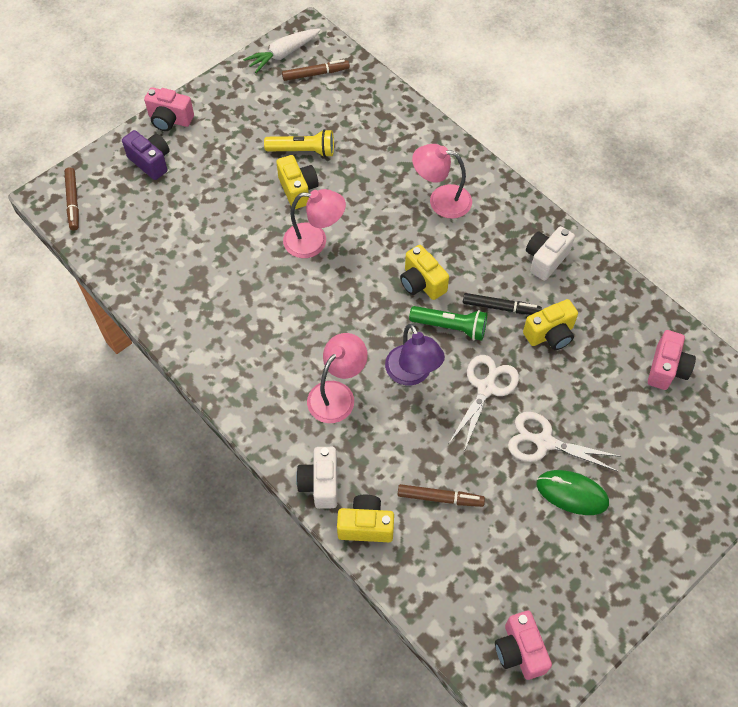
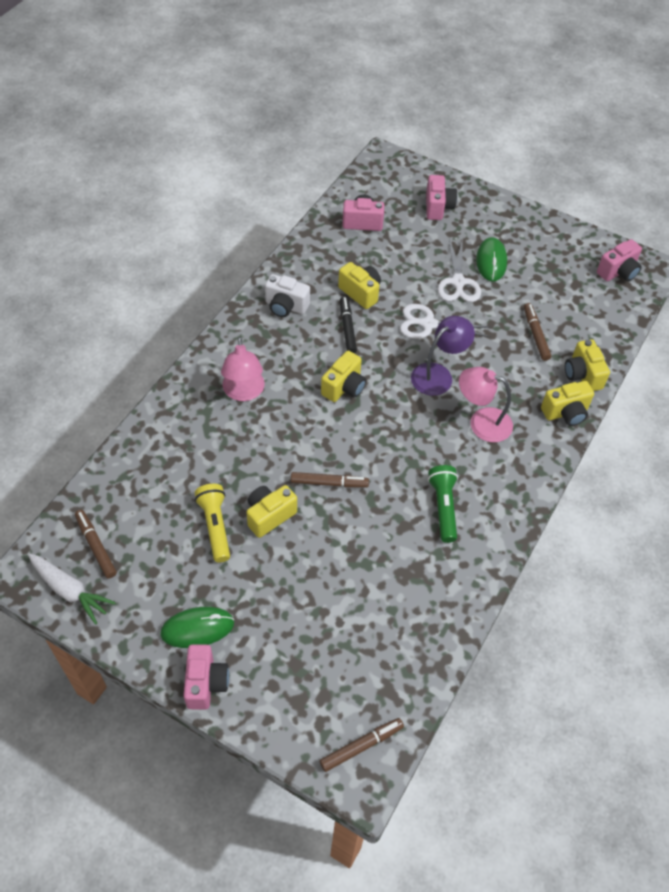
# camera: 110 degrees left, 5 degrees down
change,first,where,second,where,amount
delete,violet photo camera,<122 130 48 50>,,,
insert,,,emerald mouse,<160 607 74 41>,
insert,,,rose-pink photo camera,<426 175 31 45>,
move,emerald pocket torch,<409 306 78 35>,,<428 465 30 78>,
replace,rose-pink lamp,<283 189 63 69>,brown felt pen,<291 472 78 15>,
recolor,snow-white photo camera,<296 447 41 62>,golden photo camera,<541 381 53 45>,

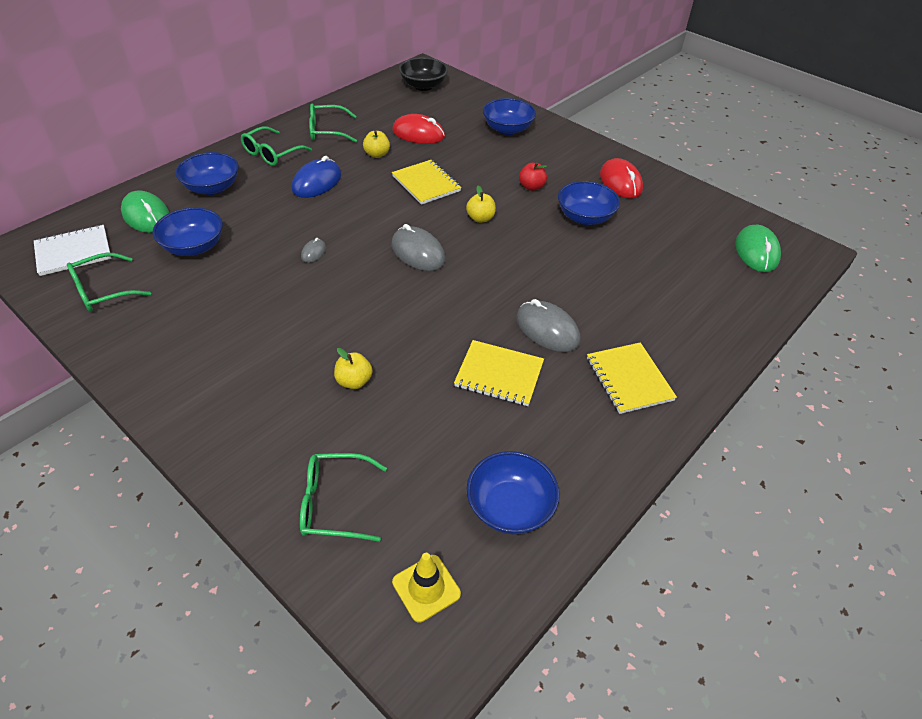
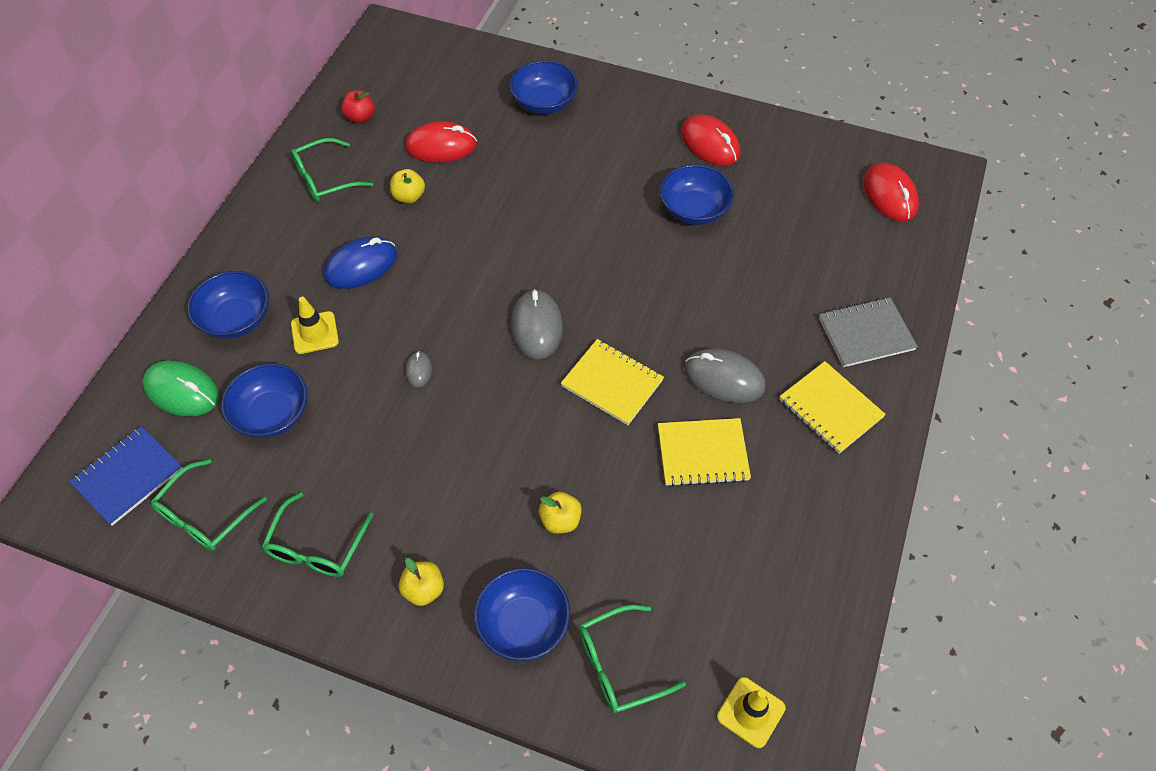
# camera: 20 degrees left, 10 degrees up
change,first,where,second,where,amount
delete,jet-black bowl,<399 57 49 34>,,,
insert,,,golden traffic cone,<291 297 48 57>,
insert,,,ash-grey exercise book,<819 297 99 70>,
move,emerald eyeglasses,<241 126 71 40>,,<262 492 112 85>,
move,golden exercise book,<392 160 69 45>,,<561 339 103 86>,
move,golden apple fruit,<466 185 30 38>,,<399 558 45 48>,
move,blue bowl,<467 451 93 84>,,<474 568 96 93>,
move,scarlet apple fruit,<519 162 28 29>,,<341 90 34 33>,
recolor,snow-white exercise book,<34 225 77 51>,blue exercise book,<69 426 113 100>,
recolor,emerald mouse,<735 225 46 47>,scarlet mouse,<863 163 56 58>,
rotate,blue mouse,<292 156 49 42>,,<324 236 73 53>,45 degrees clockwise
rotate,ash-grey mouse,<392 224 53 47>,,<511 289 52 70>,60 degrees clockwise

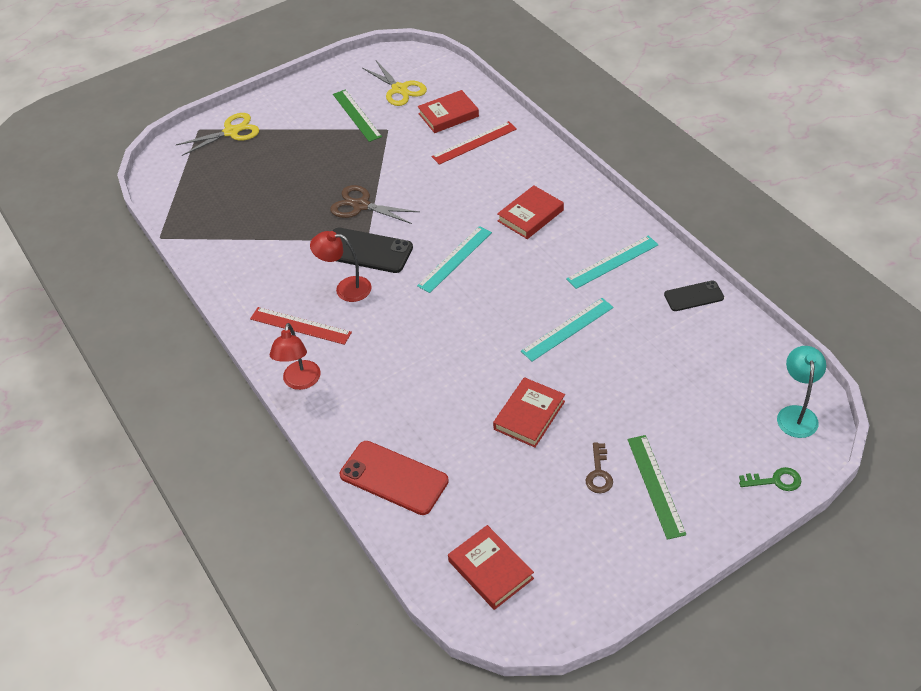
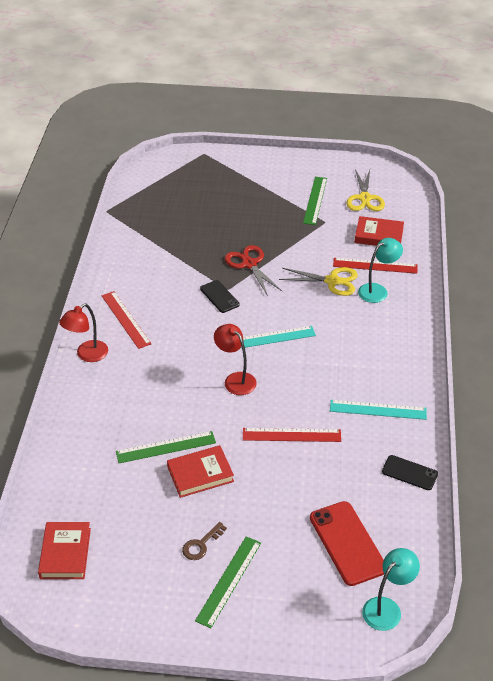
# camera: 35 degrees right, 5 degrees down
change,first,where,second,where,amount
delete,scarlet hardcover,<497 185 67 54>,,,
delete,emerald door key,<739 467 62 24>,,,
insert,,,emerald straightedge,<116 431 100 32>,
insert,,,teal lamp,<358 238 45 65>,
move,golden shears,<176 113 83 43>,,<279 267 79 29>,
move,scarlet lamp,<310 231 62 71>,,<214 324 43 71>,
move,scarlet mobile phone,<340 441 109 74>,,<310 501 74 85>,
recolor,brown shears,<330 185 90 39>,scarlet shears,<225 245 57 51>,
recolor,teal straightedge,<521 298 93 64>,scarlet straightedge,<243 428 98 14>,
resize,jet-black mobile phone,<333 228 80 45>,,<200 280 40 33>,x0.60

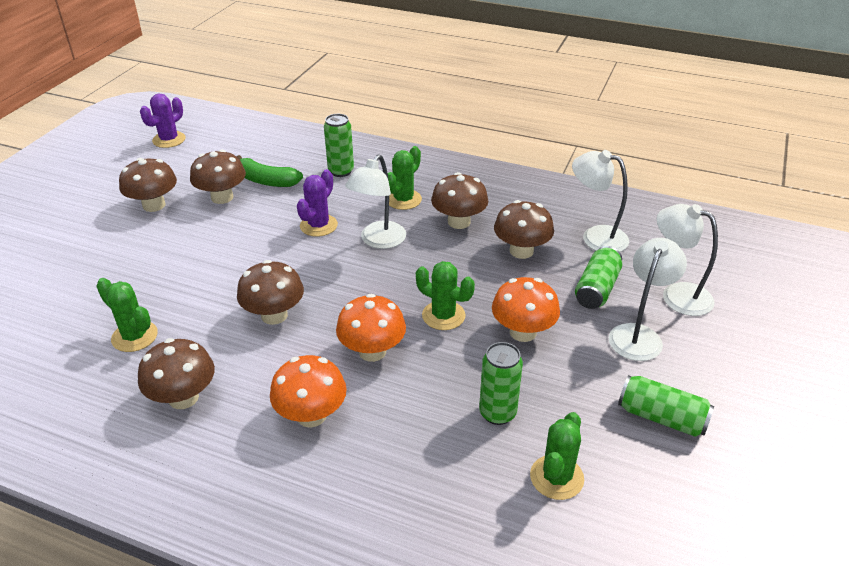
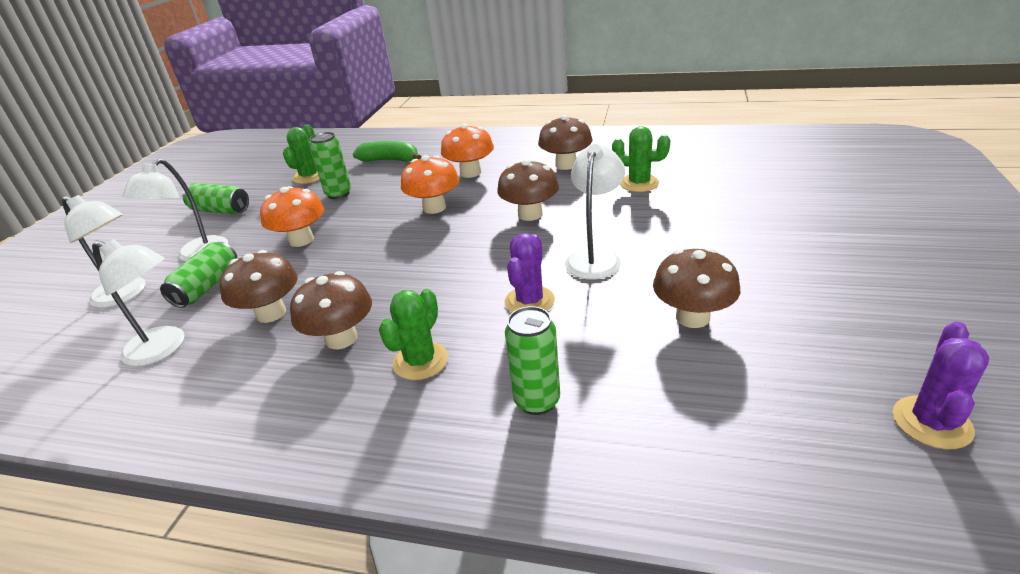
# camera: 175 degrees right, 5 degrees down
change,first,where,second,where,amount
delete,brown toadstool,<119 158 58 54>,,,
delete,emerald prickly plant,<416 261 59 69>,,,
move,emerald banana fruit,<236 155 67 32>,,<353 141 68 21>,
move,snow-white lamp,<345 154 61 95>,,<565 144 60 136>,

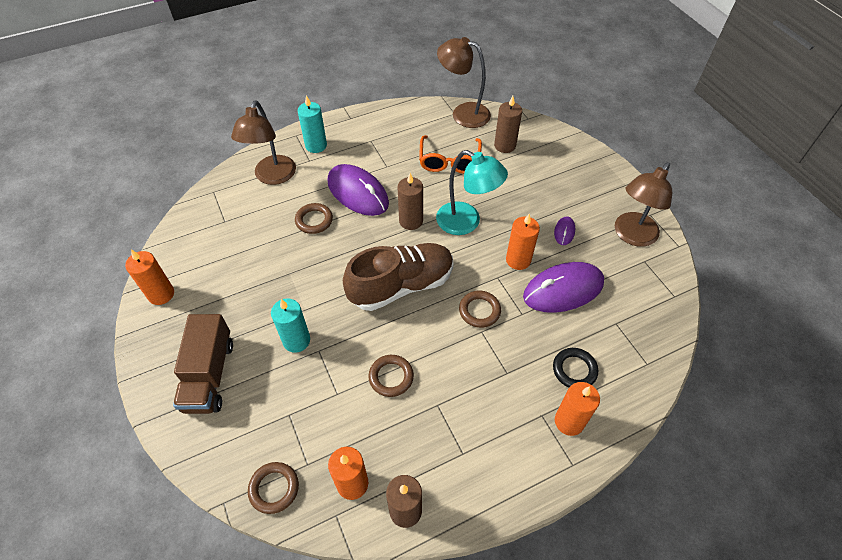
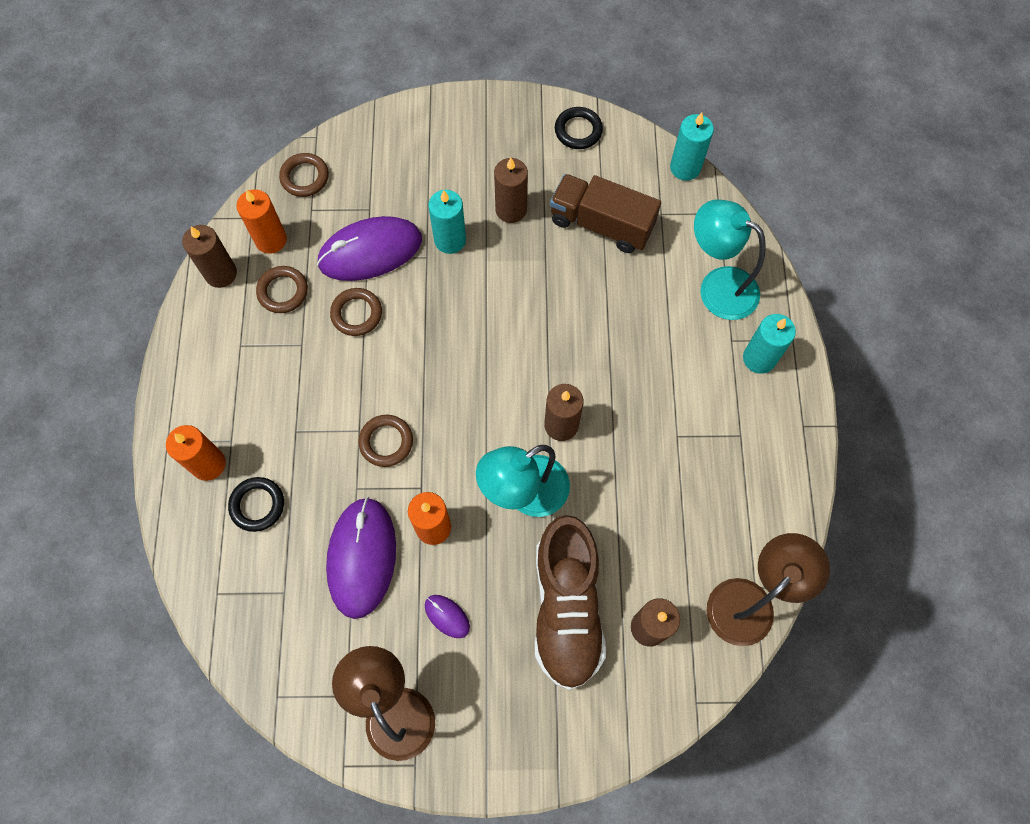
# camera: 115 degrees right, 15 degrees up
change,first,where,second,where,amount
delete,orange eyeglasses,<419 135 63 39>,,,
insert,,,brown candle,<494 157 34 66>,
insert,,,teal candle,<670 113 44 68>,
move,brown toy truck,<173 314 60 100>,,<550 174 111 79>,
move,brown hoop,<295 203 38 31>,,<256 266 52 47>,
move,violet mouse,<328 164 61 52>,,<317 216 105 65>,
move,brown shoe,<343 243 111 68>,,<535 515 71 175>,
replace,orange candle,<125 250 49 55>,jet-black hoop,<555 107 48 42>,
recolor,brown lamp,<231 100 65 85>,teal lamp,<694 199 72 121>,

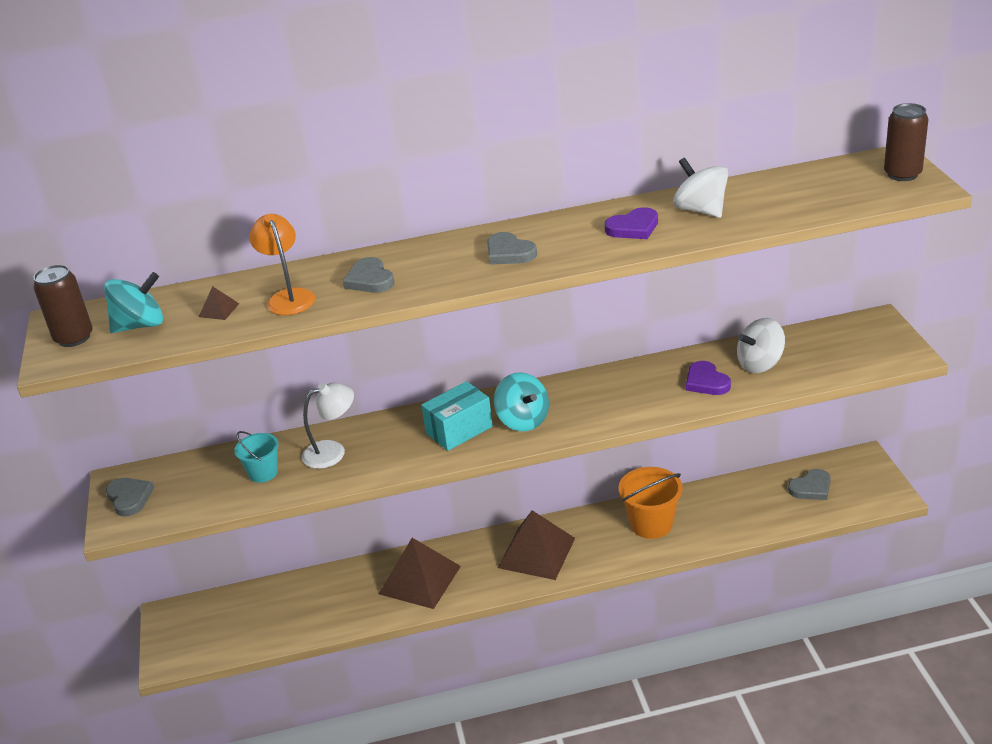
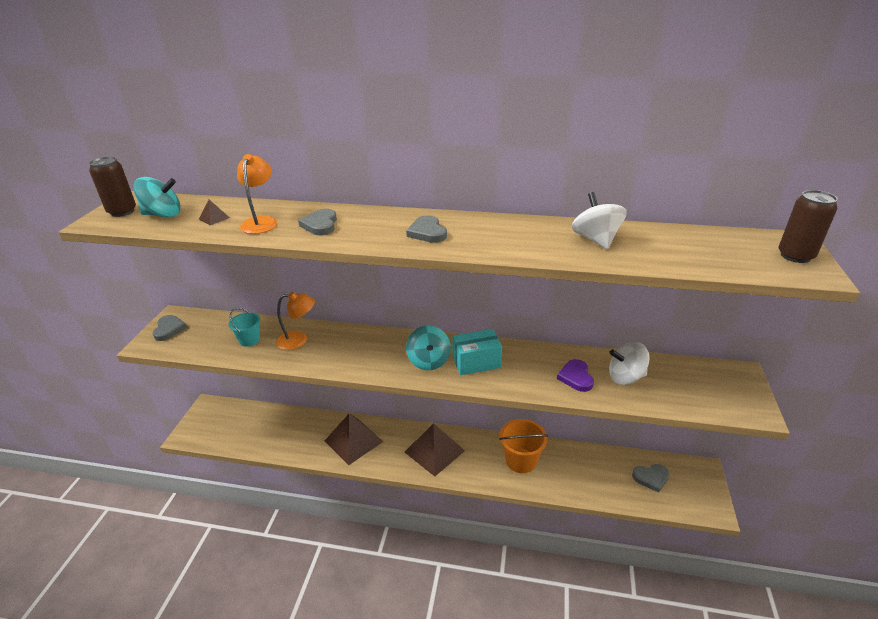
# camera: 20 degrees right, 0 degrees up
change,first,where,second,where,amount
delete,violet heart,<605 207 53 32>,,,
move,teal parcel,<421 381 72 70>,,<452 329 50 46>,
recolor,snow-white lamp,<302 382 52 87>,orange lamp,<276 292 39 58>,

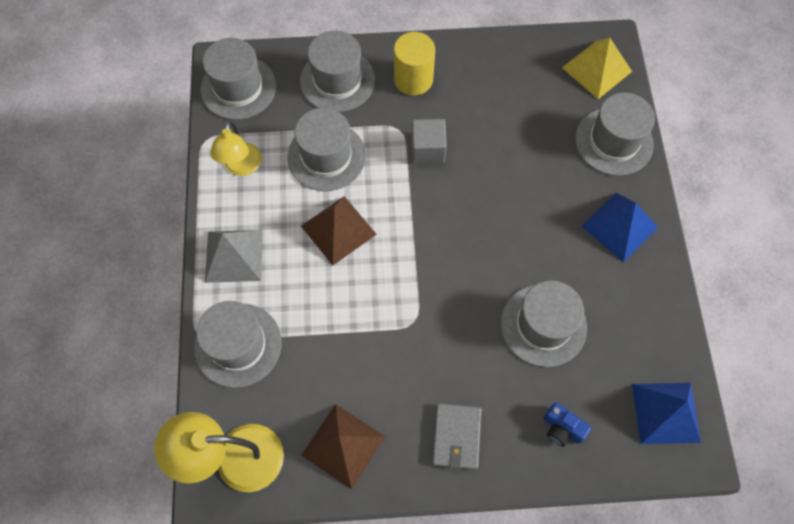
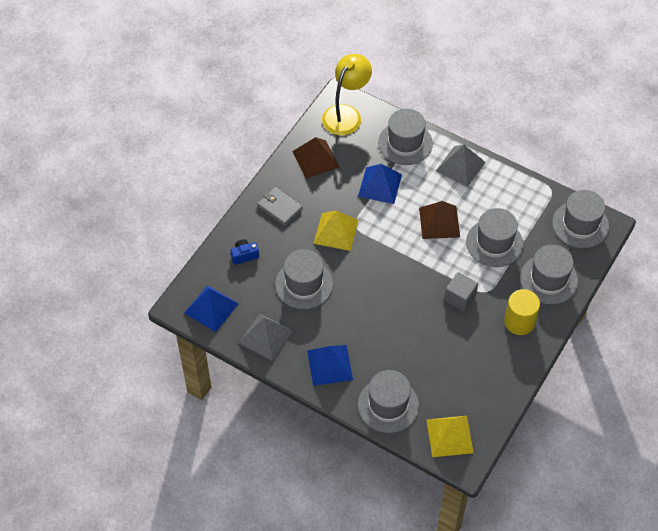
# camera: 125 degrees right, 10 degrees down
change,first,where,second,where,amount
delete,golden lamp,<210 121 52 55>,,,
insert,,,ash-grey pyramid,<239 314 54 47>,
insert,,,golden pyramid,<314 211 45 40>,
insert,,,blue pyramid,<358 164 44 40>,

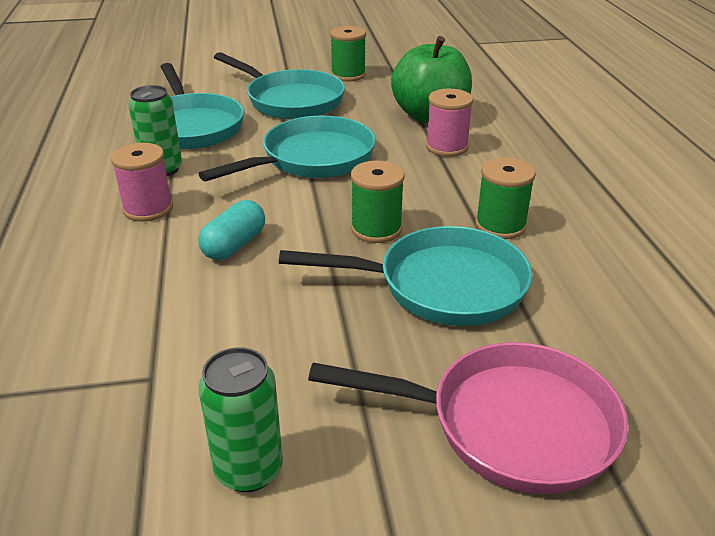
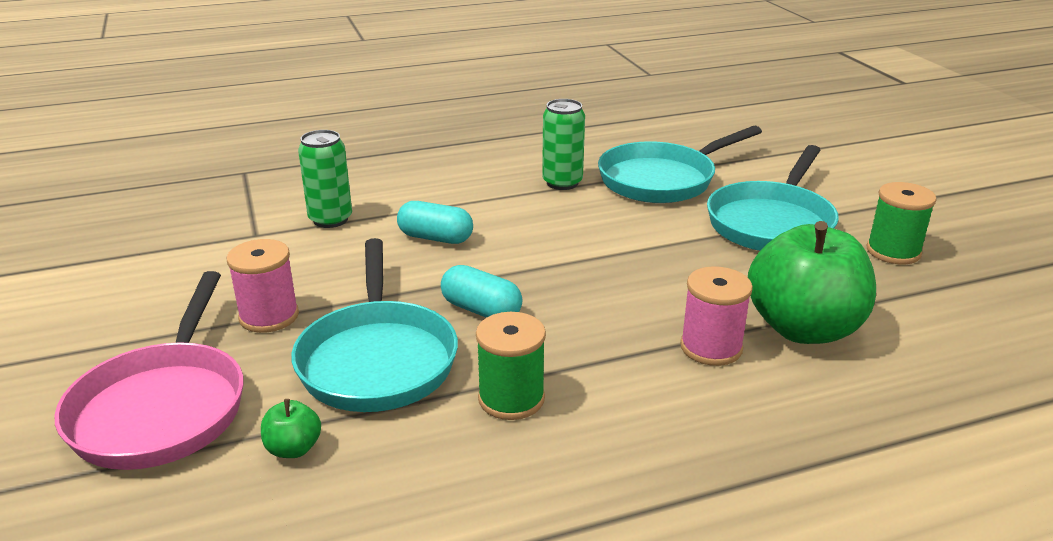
# camera: 80 degrees right, 5 degrees down
change,first,where,second,where,amount
delete,teal skillet,<199 116 177 65>,,,
insert,,,emerald apple fruit,<261 399 60 59>,
move,rose-pink bobbin,<111 143 62 79>,,<227 239 72 94>,
move,emerald soda can,<198 347 85 145>,,<298 130 54 98>,
replace,emerald bobbin,<351 160 54 83>,teal capsule,<441 265 82 53>,

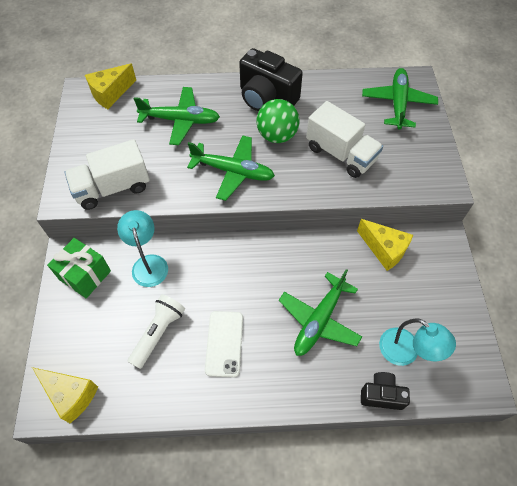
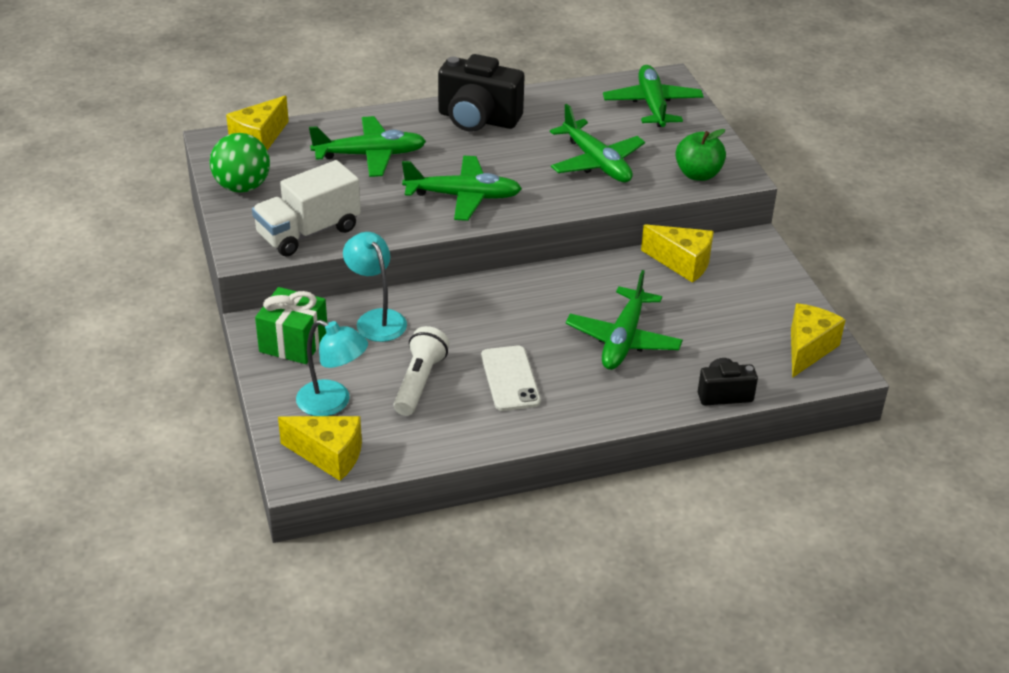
# camera: 15 degrees left, 20 degrees down
change,first,where,second,where,amount
insert,,,emerald apple fruit,<675 129 51 52>,
insert,,,golden cheese wedge,<791 303 55 75>,
move,emerald ball,<256 99 44 44>,,<210 133 60 60>,
move,teal lamp,<379 319 77 47>,,<296 320 72 96>,
replace,snow-white toy truck,<306 101 77 77>,emerald toy plane,<550 104 95 78>,

